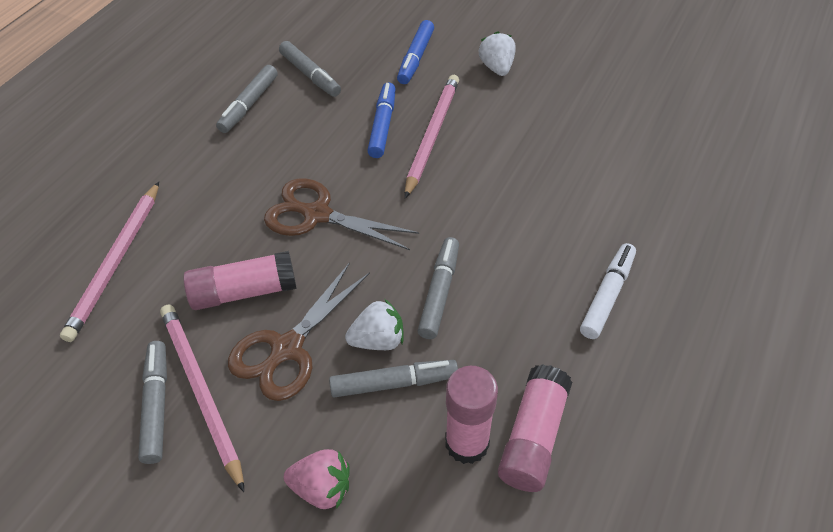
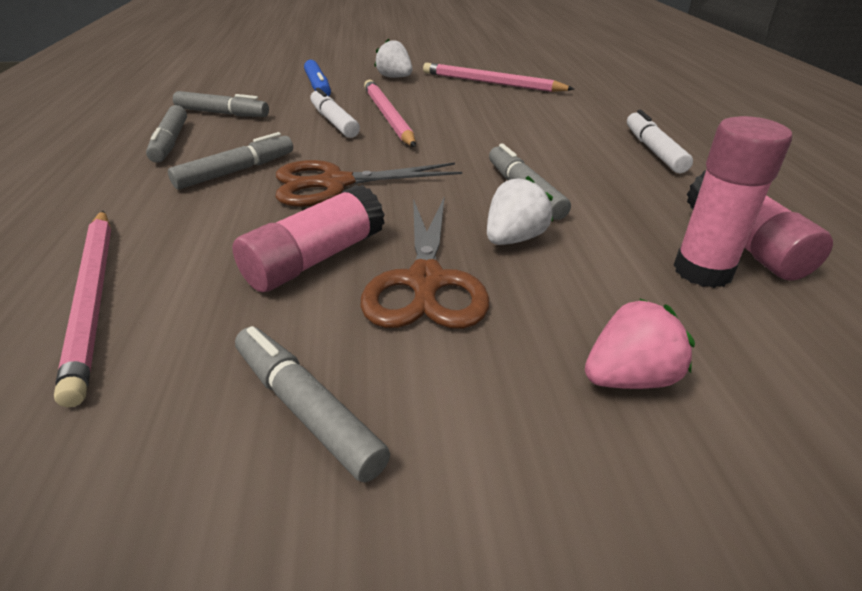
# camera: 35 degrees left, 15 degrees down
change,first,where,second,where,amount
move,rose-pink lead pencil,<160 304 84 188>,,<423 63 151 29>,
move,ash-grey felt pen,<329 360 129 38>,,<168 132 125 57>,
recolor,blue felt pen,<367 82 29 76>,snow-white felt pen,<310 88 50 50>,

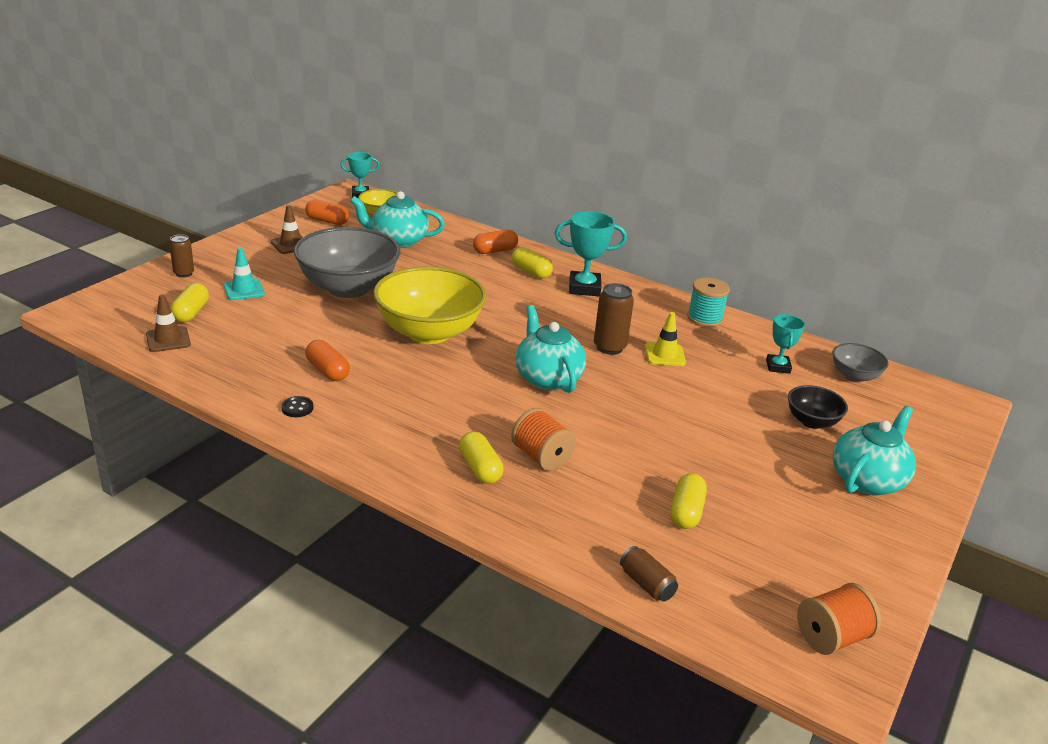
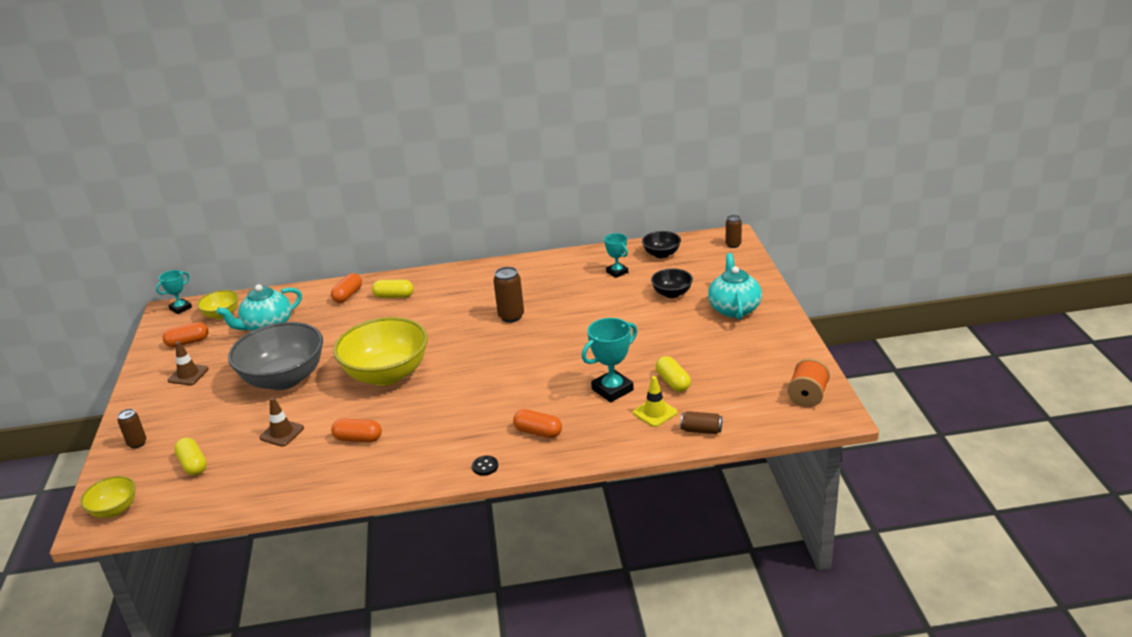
# camera: 35 degrees left, 0 degrees up
change,first,where,second,where,amount
delete,teal traffic cone,<223 248 42 52>,,,
delete,orange bobbin,<511 408 65 63>,,,
delete,teal china teapot,<515 305 71 88>,,,
delete,teal bobbin,<687 278 43 49>,,,
insert,,,golden bowl,<80 476 56 42>,
insert,,,brown soda can,<726 215 16 33>,
move,brown traffic cone,<146 294 45 58>,,<259 397 45 50>,
move,jet-black button,<281 396 33 21>,,<472 456 26 20>,
move,teal award cup,<555 211 72 85>,,<582 318 55 84>,
move,golden traffic cone,<645 312 41 54>,,<633 376 45 51>,
recolor,golden capsule,<459 431 45 53>,orange capsule,<513 409 49 29>,
recolor,ash-grey bowl,<832 343 57 39>,jet-black bowl,<642 231 39 27>,

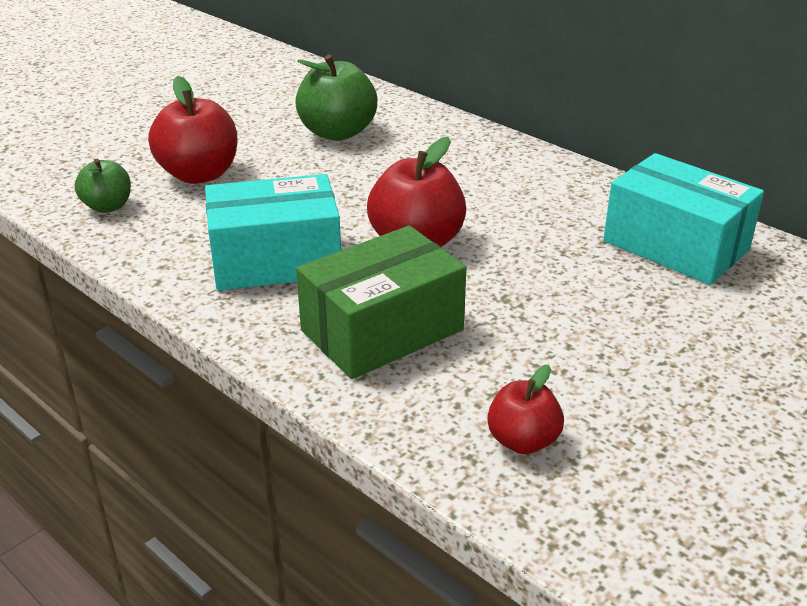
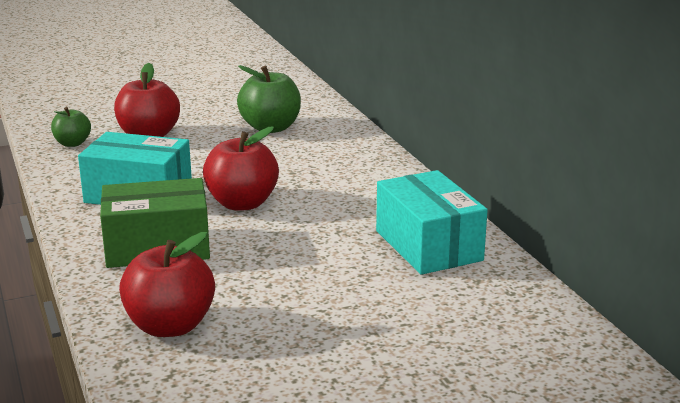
# camera: 25 degrees right, 10 degrees down
change,first,where,second,where,amount
resize,scarlet apple fruit,<487 365 77 89>,,<119 232 96 105>,x1.70

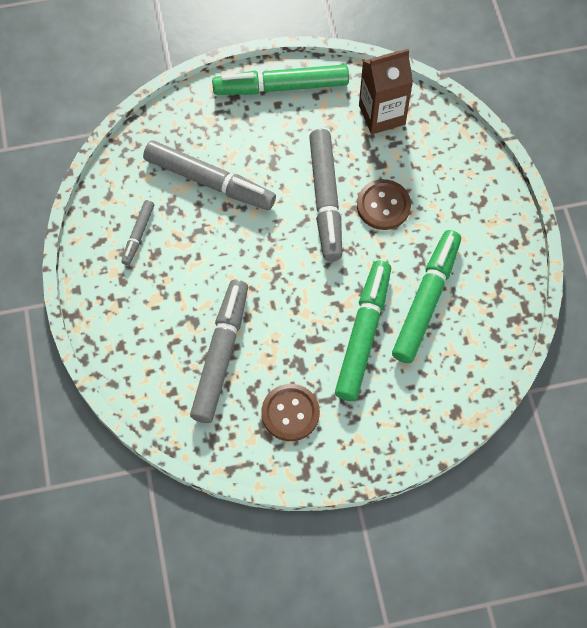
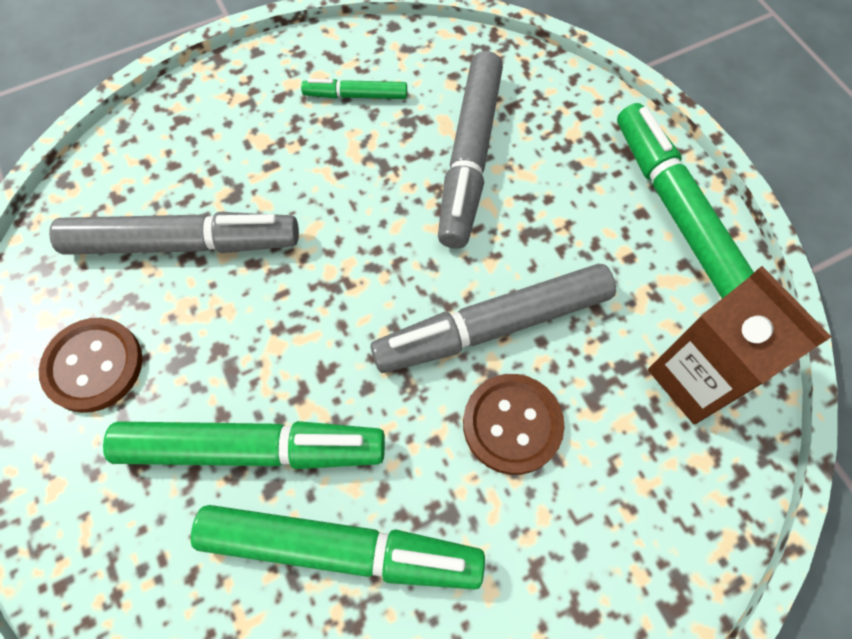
# camera: 75 degrees right, 0 degrees up
change,first,where,second,where,amount
recolor,ash-grey felt pen,<121 200 33 65>,emerald felt pen,<301 79 106 20>,

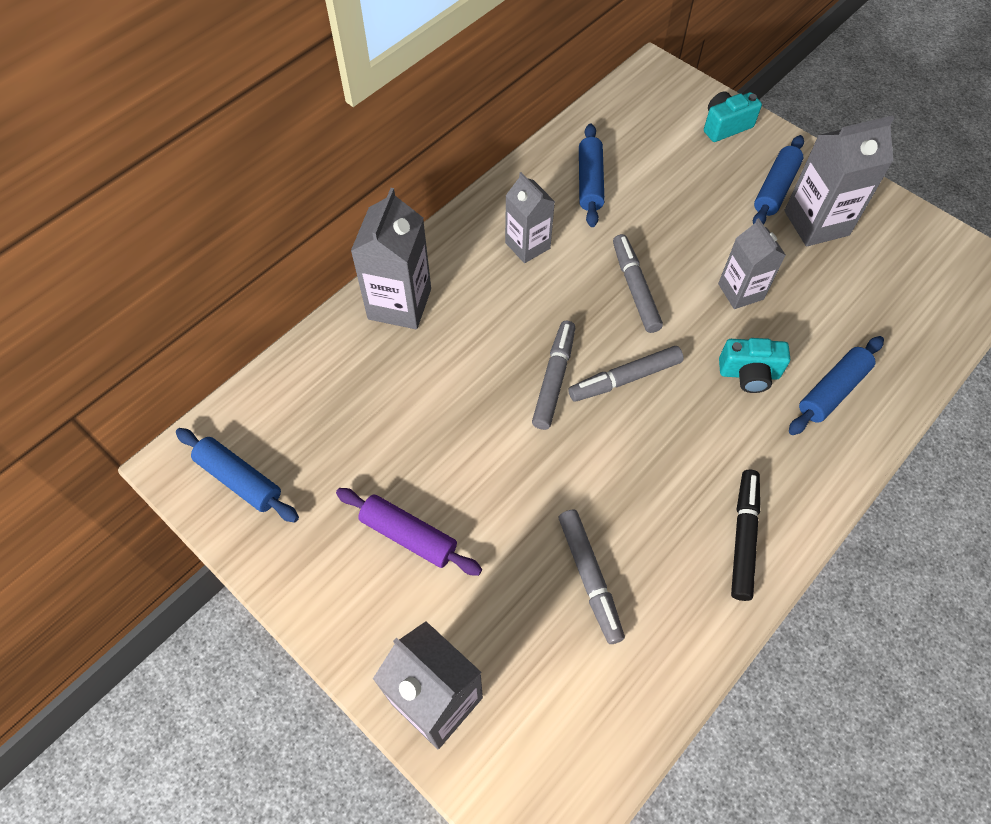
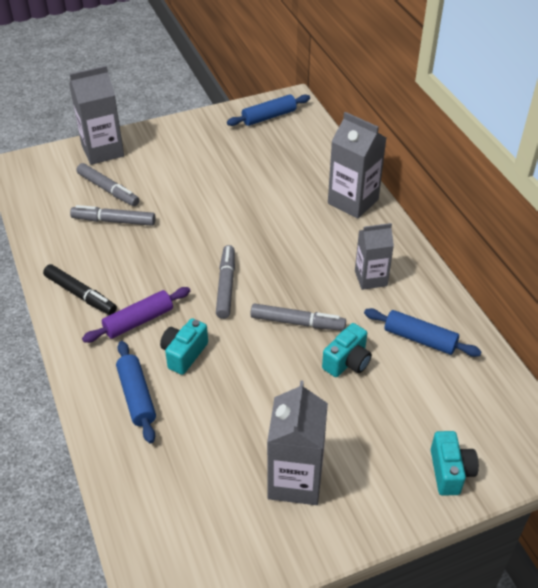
# camera: 115 degrees right, 15 degrees down
change,first,where,second,where,amount
delete,ash-grey carton,<718 218 68 91>,,,
delete,blue pastry roller,<753 135 51 90>,,,
insert,,,teal photo camera,<322 323 50 54>,
move,violet pastry roller,<336 488 146 88>,,<82 287 108 56>,
move,ash-grey felt pen,<532 320 43 110>,,<77 163 63 43>,

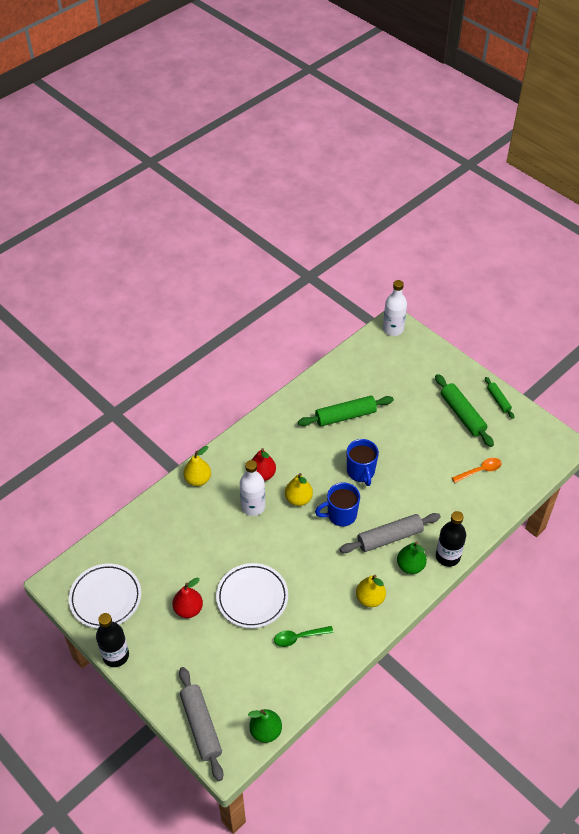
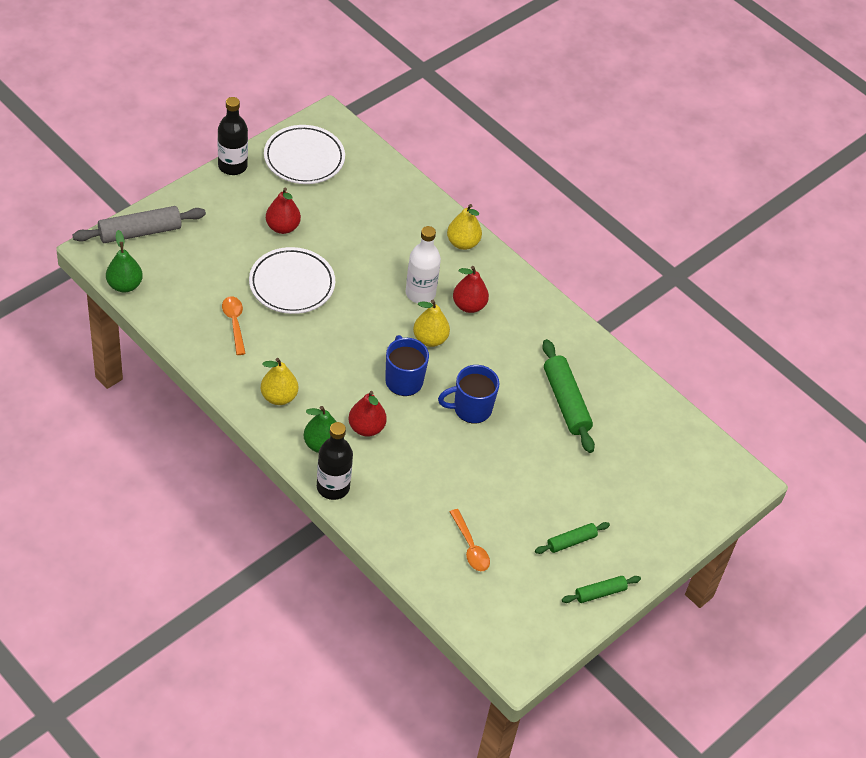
# camera: 85 degrees right, 0 degrees up
change,first,where,second,where,amount
delete,snow-white flask,<383 280 24 56>,,,
replace,ash-grey pastry roller,<340 513 101 40>,scarlet pear fruit,<349 391 38 46>,
recolor,emerald tablespoon,<274 626 59 21>,orange tablespoon,<222 296 24 59>,
resize,emerald pastry roller,<435 374 59 73>,,<535 522 75 32>,x0.57

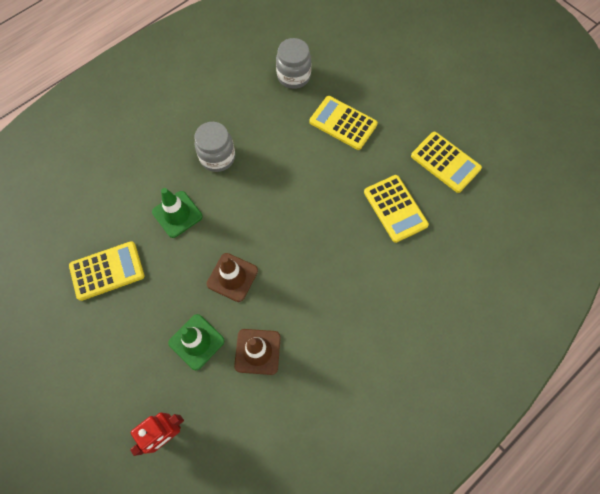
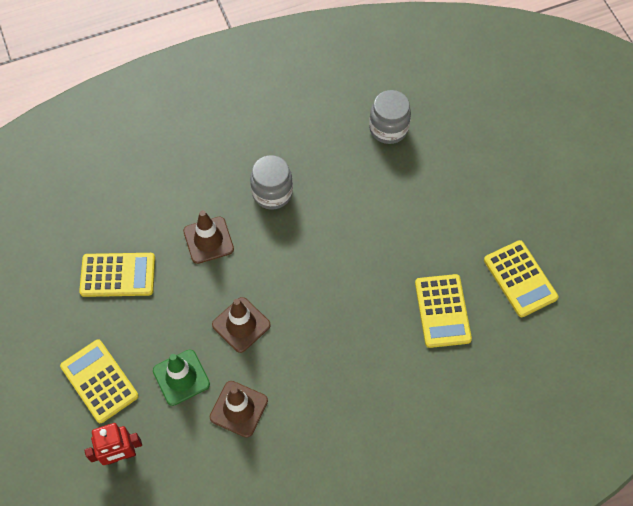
# camera: 20 degrees right, 5 degrees down
change,first,where,second,where,amount
move,golden calculator,<309 96 69 54>,,<60 339 79 84>,
recolor,emerald traffic cone,<152 188 50 50>,brown traffic cone,<183 210 51 54>,

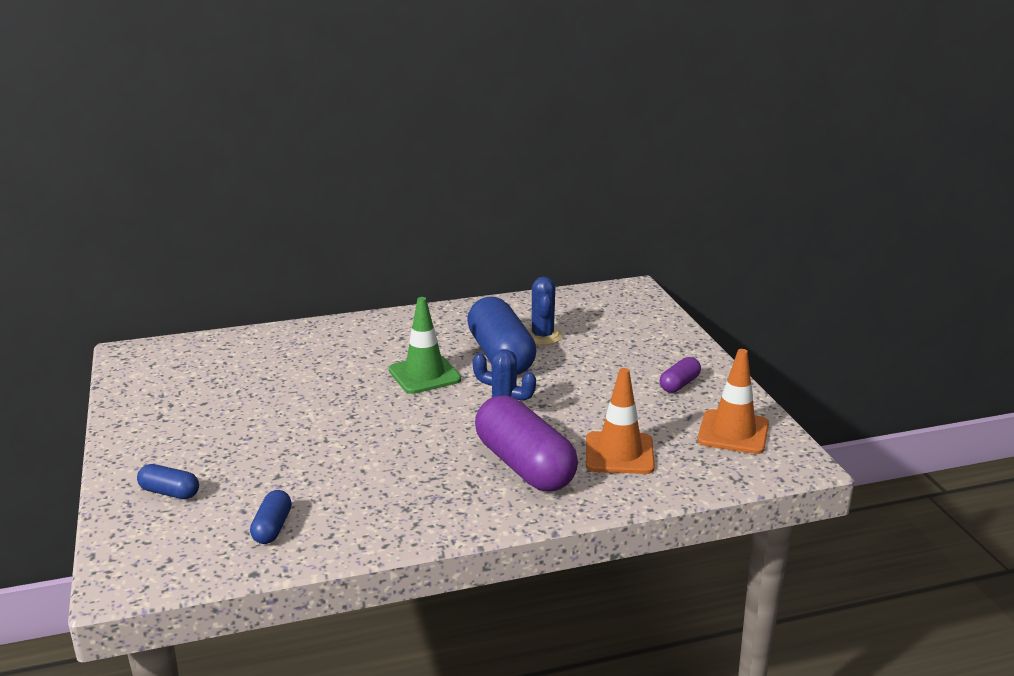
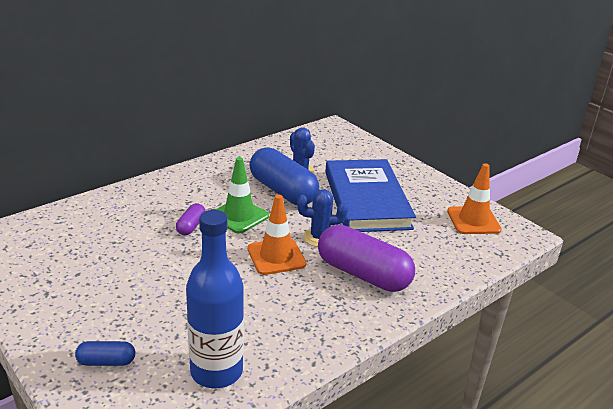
# camera: 25 degrees left, 5 degrees up
change,first,where,second,where,amount
insert,,,blue hardcover,<325 159 91 73>,
move,orange traffic cone,<586 368 69 106>,,<247 194 59 81>,
move,violet capsule,<660 357 41 36>,,<176 203 29 32>,
replace,blue capsule,<250 490 42 54>,blue flask,<186 210 58 178>,

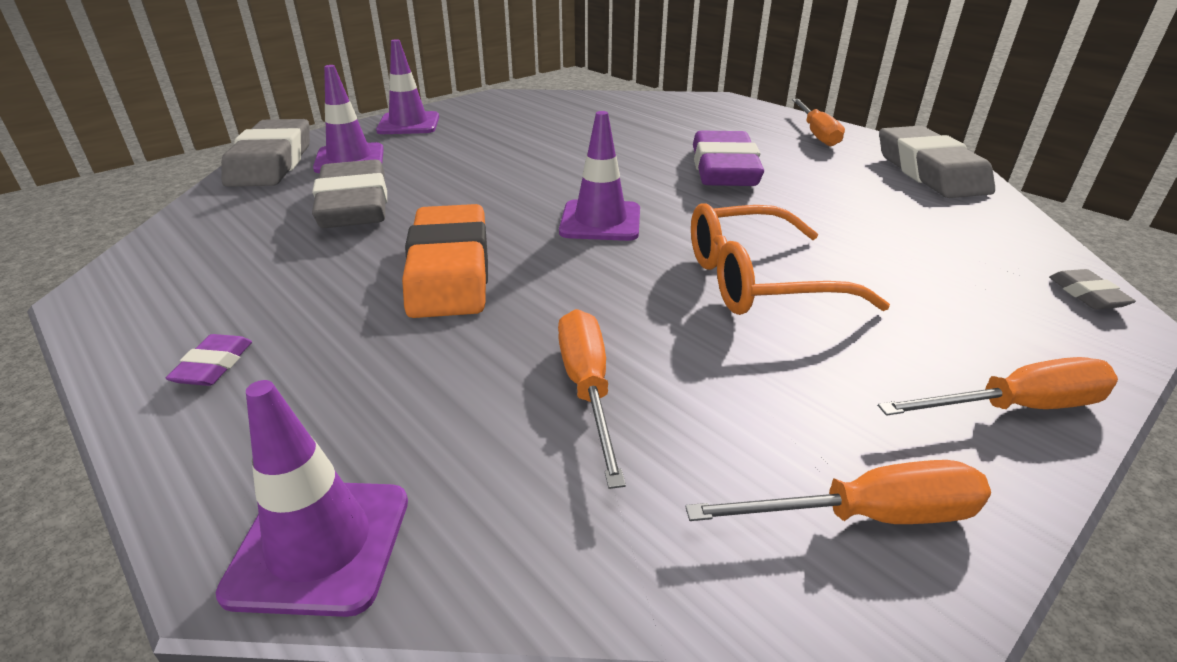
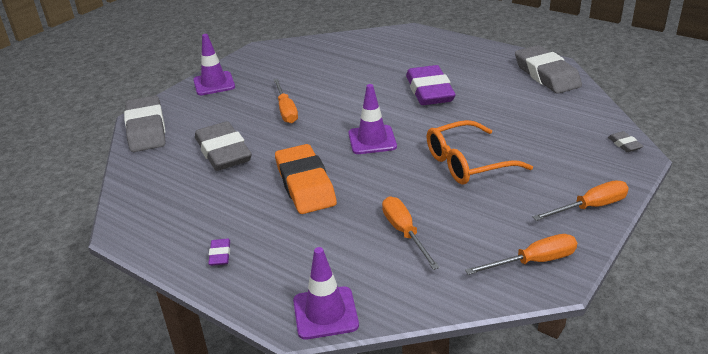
# camera: 10 degrees left, 0 degrees up
change,first,where,second,where,amount
delete,violet traffic cone,<313 65 71 108>,,,
move,orange hand screwdriver,<792 99 53 48>,,<274 79 24 44>,

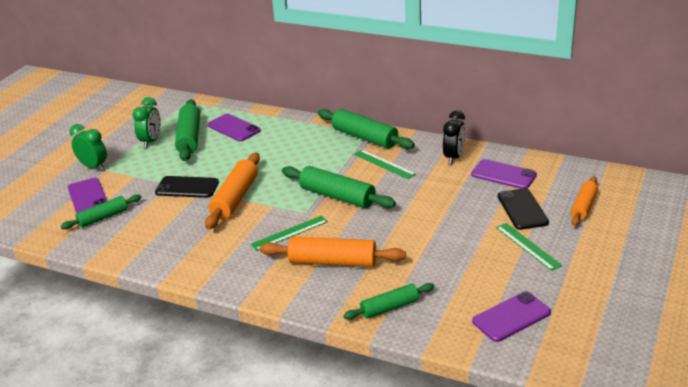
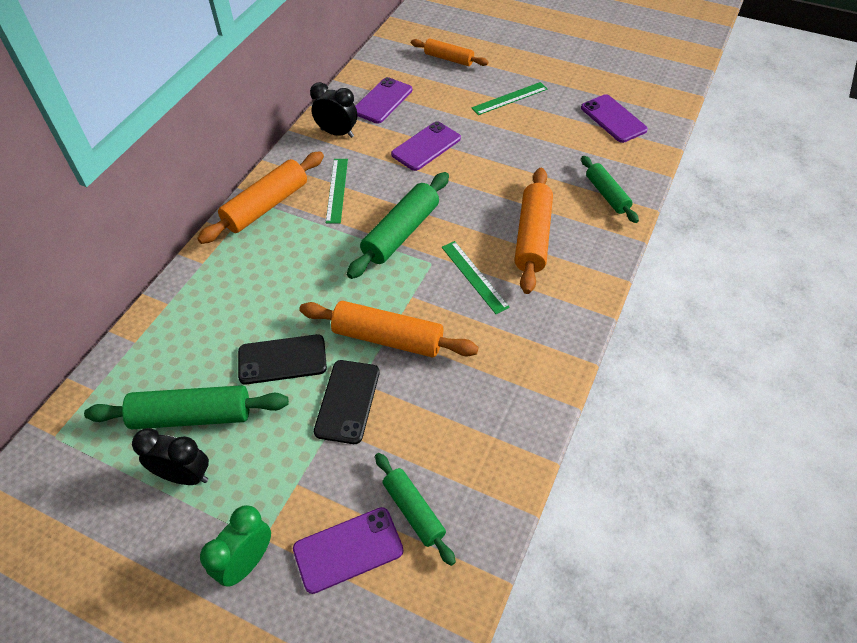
# camera: 90 degrees left, 20 degrees up
change,first,where,second,where,amount
move,violet mobile phone,<208 114 53 27>,,<391 121 70 50>,
move,jet-black mobile phone,<497 188 52 42>,,<238 334 89 51>,
recolor,emerald alarm clock,<132 97 29 51>,jet-black alarm clock,<132 428 77 57>,
recolor,emerald pastry roller,<318 109 97 40>,orange pastry roller,<197 151 127 93>,
rotate,emerald straightedge,<354 149 62 30>,,<326 159 22 64>,45 degrees counterclockwise

